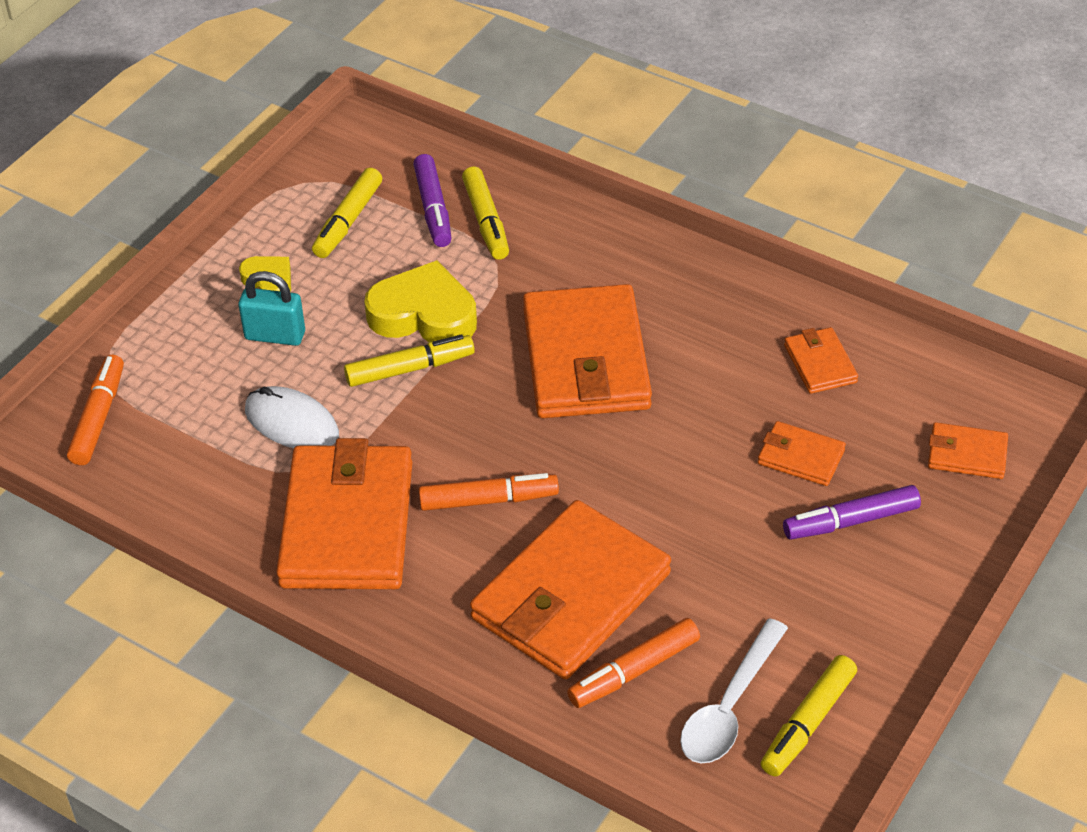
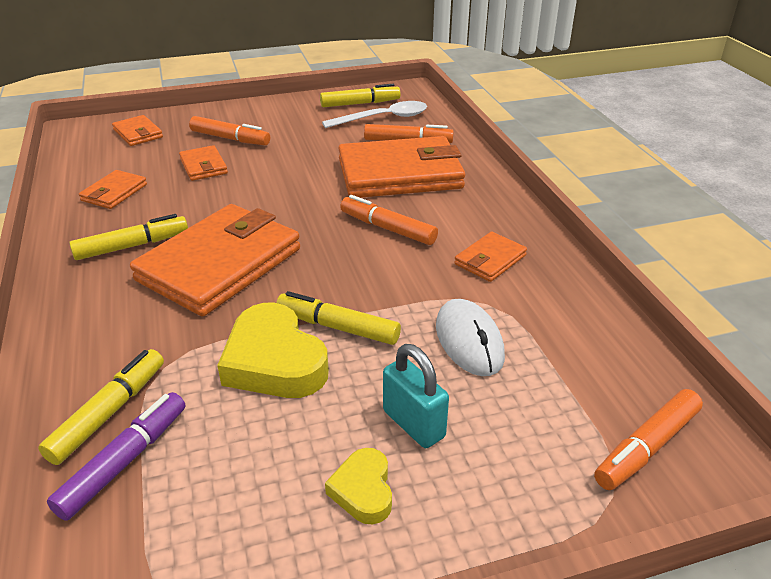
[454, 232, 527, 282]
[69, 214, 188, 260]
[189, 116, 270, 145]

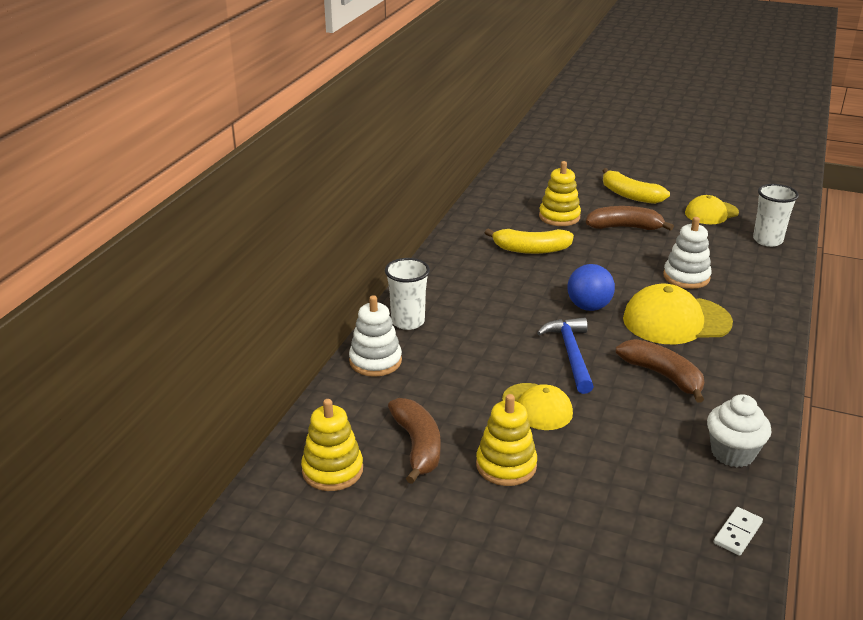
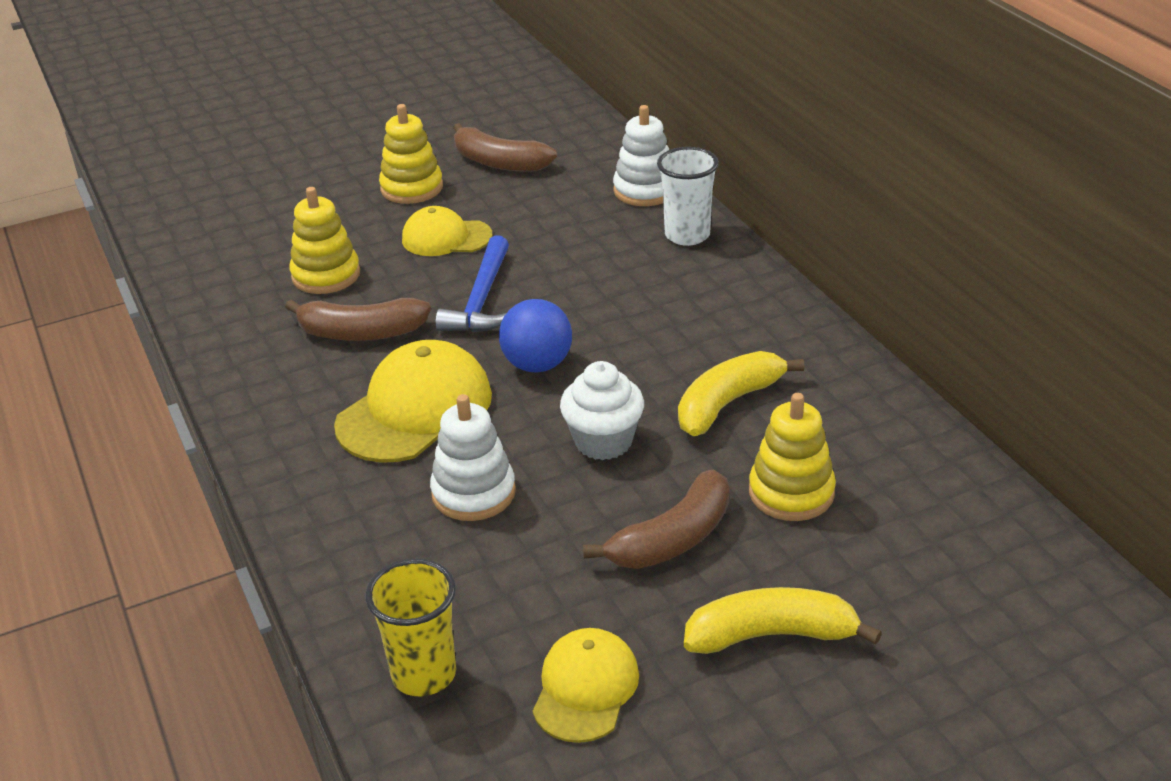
[289, 187, 360, 294]
[436, 235, 509, 332]
[560, 361, 644, 460]
[714, 507, 763, 556] (first image)
[366, 559, 456, 696]

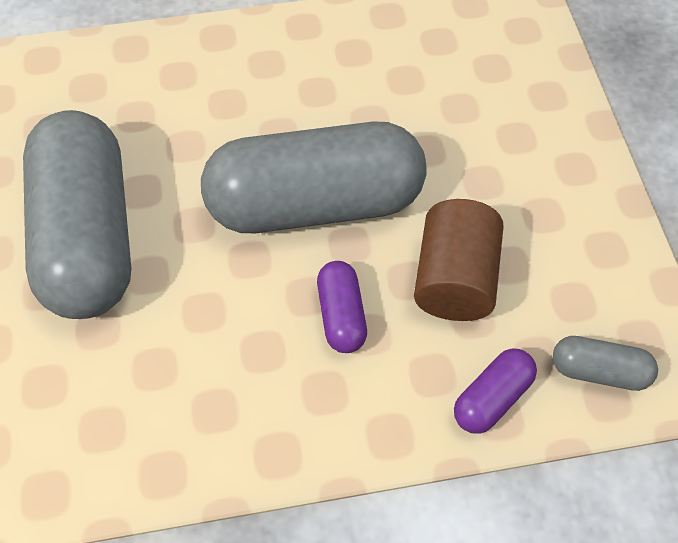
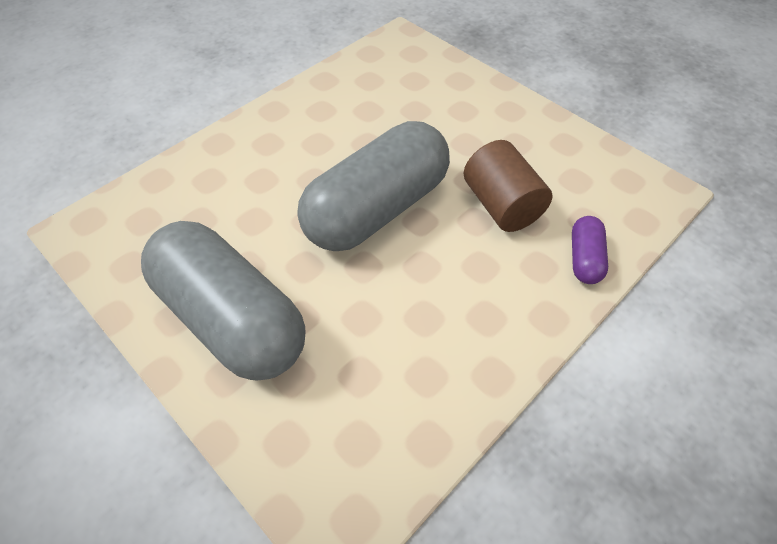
[317, 261, 367, 353] (first image)
[553, 336, 658, 391] (first image)

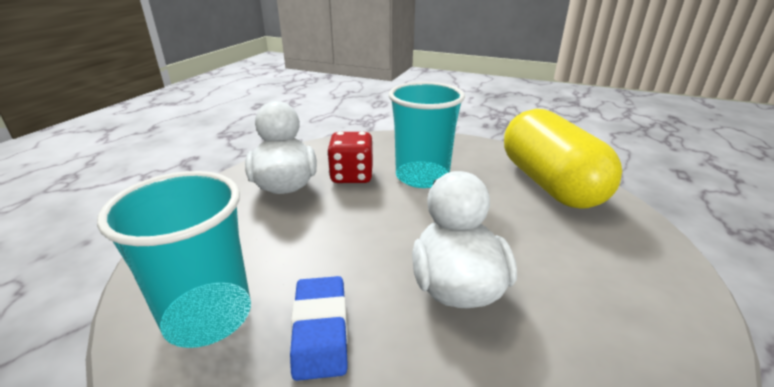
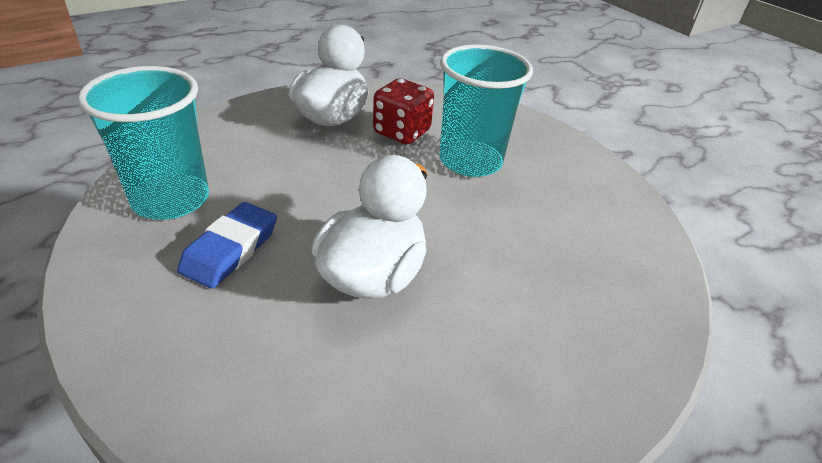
[504, 109, 622, 208] (first image)

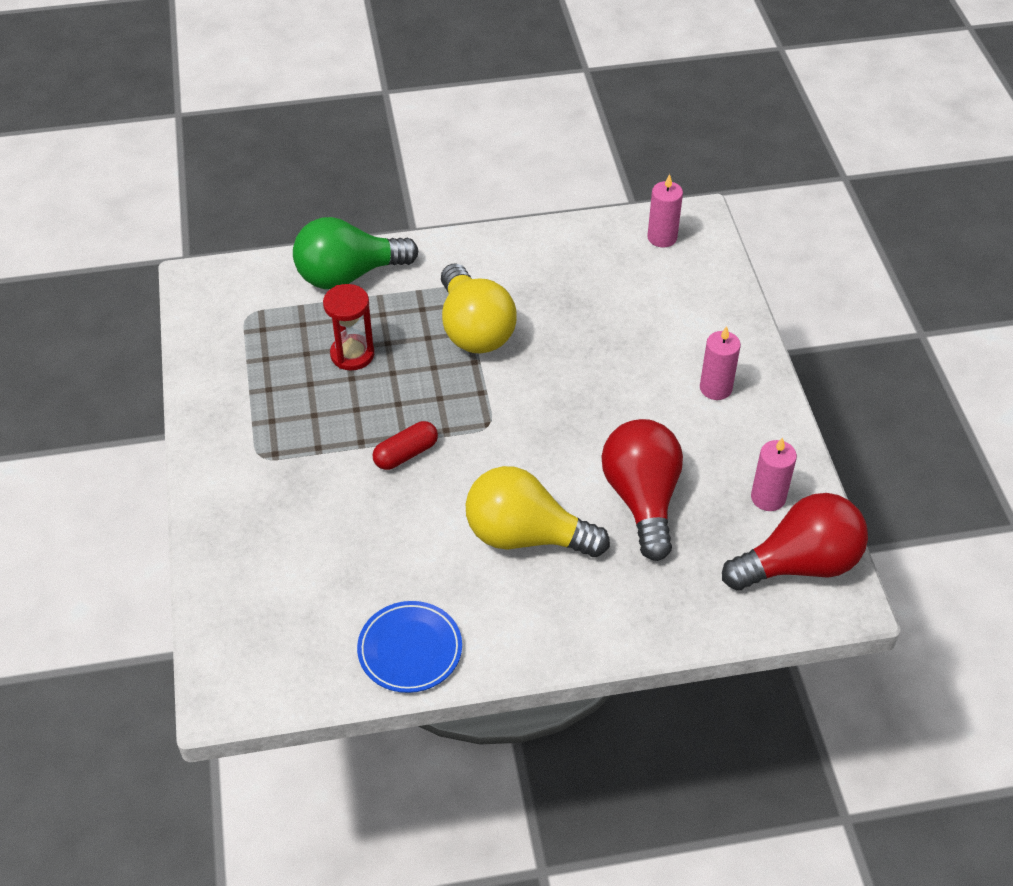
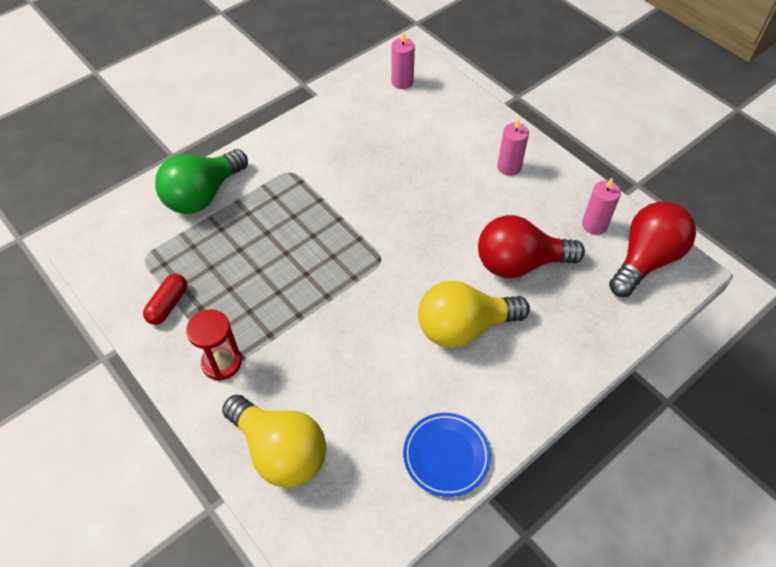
[186, 309, 242, 381]
[143, 274, 187, 325]
[222, 395, 326, 487]
[478, 215, 585, 278]

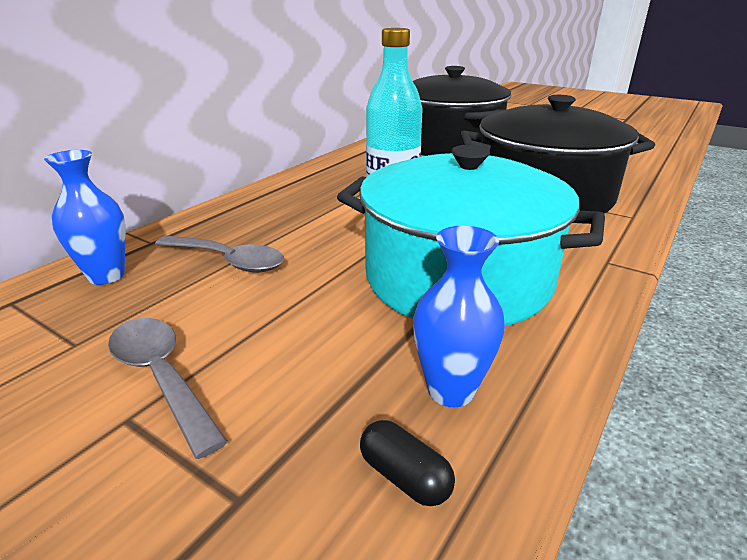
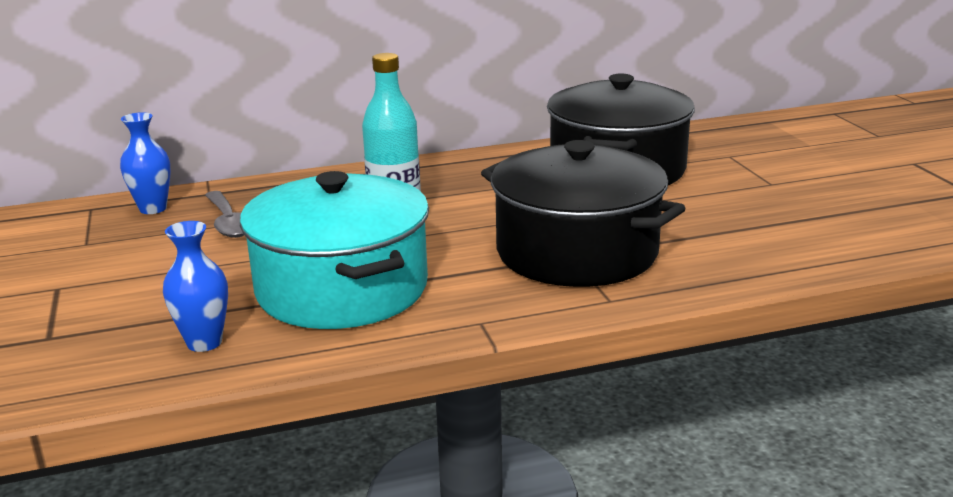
[108, 318, 228, 459] (first image)
[360, 420, 455, 506] (first image)

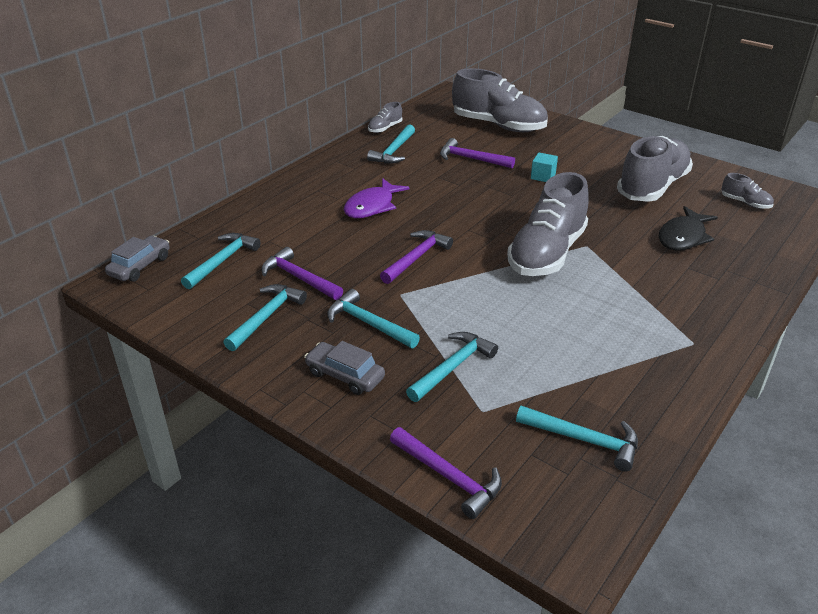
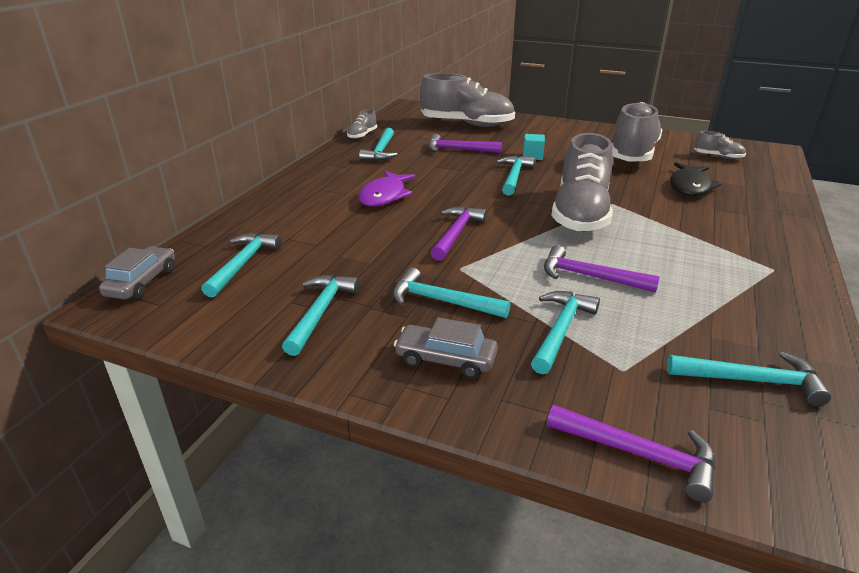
[544, 245, 660, 292]
[496, 156, 535, 196]

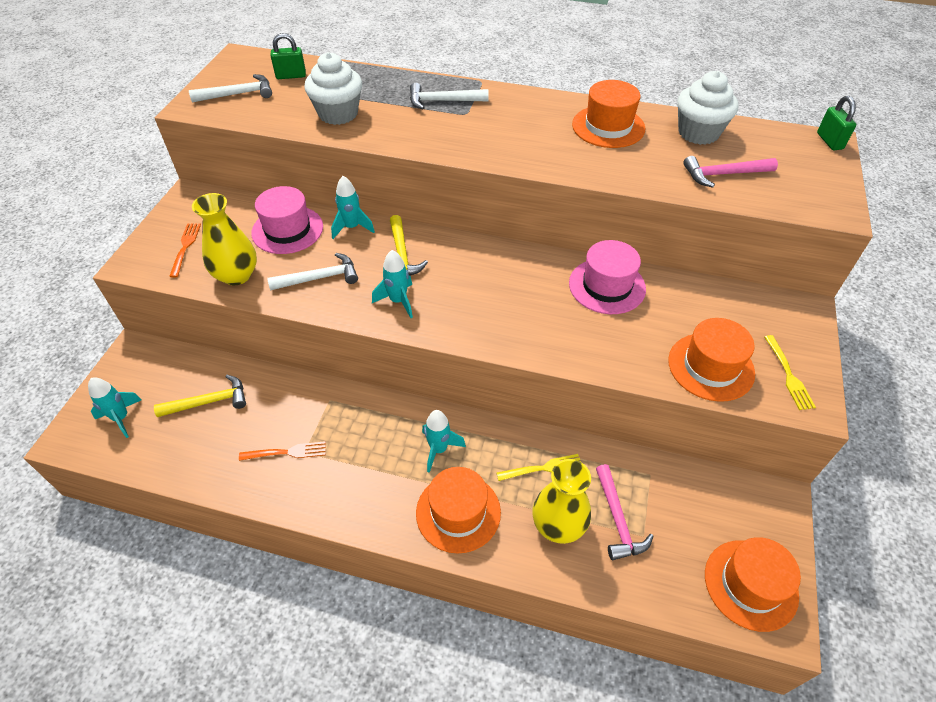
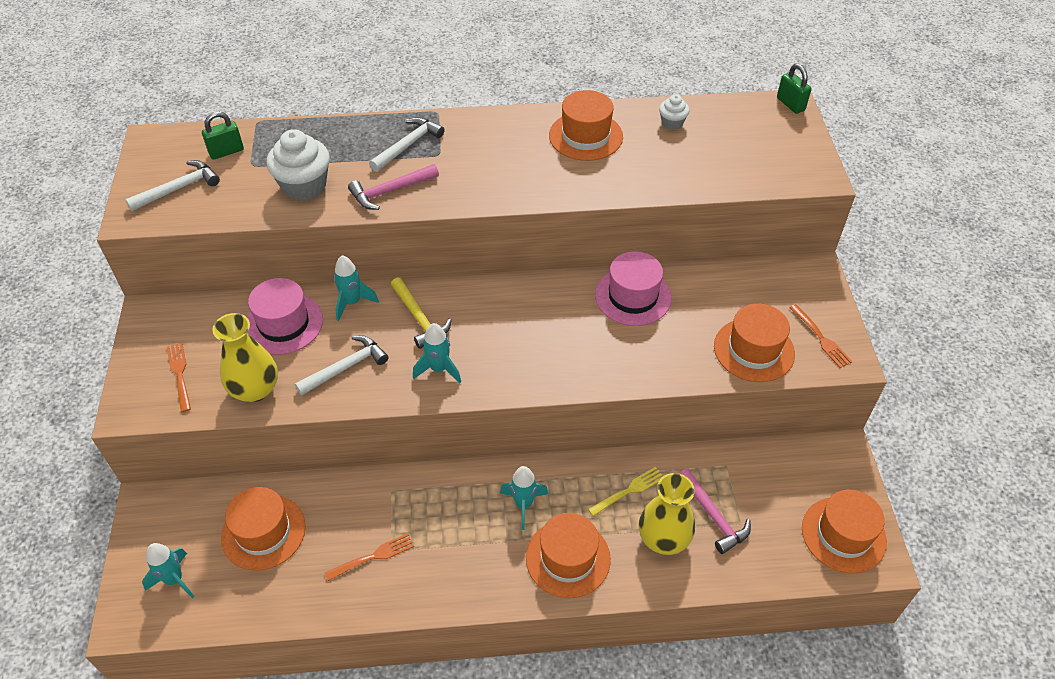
[221, 487, 306, 571]
[369, 117, 445, 172]
[659, 95, 689, 130]
[348, 164, 439, 210]
[790, 304, 853, 368]

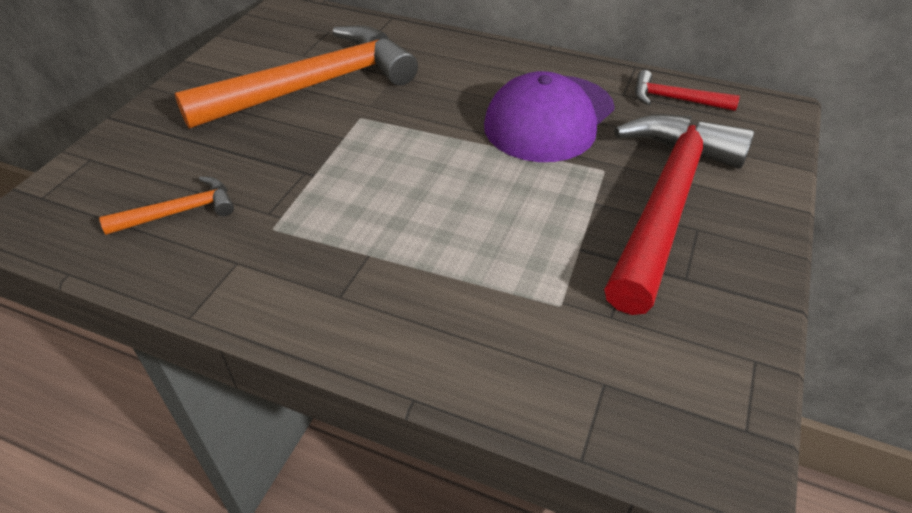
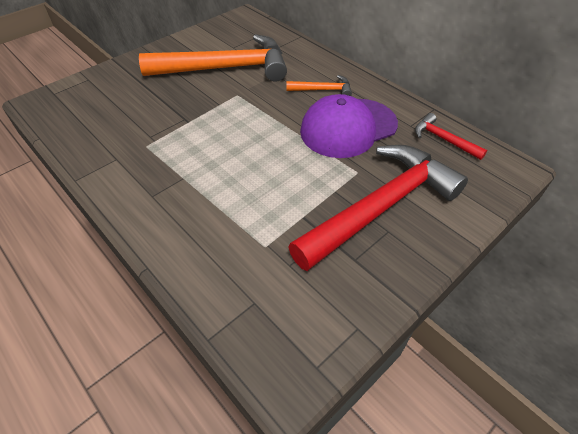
[286, 75, 352, 96]

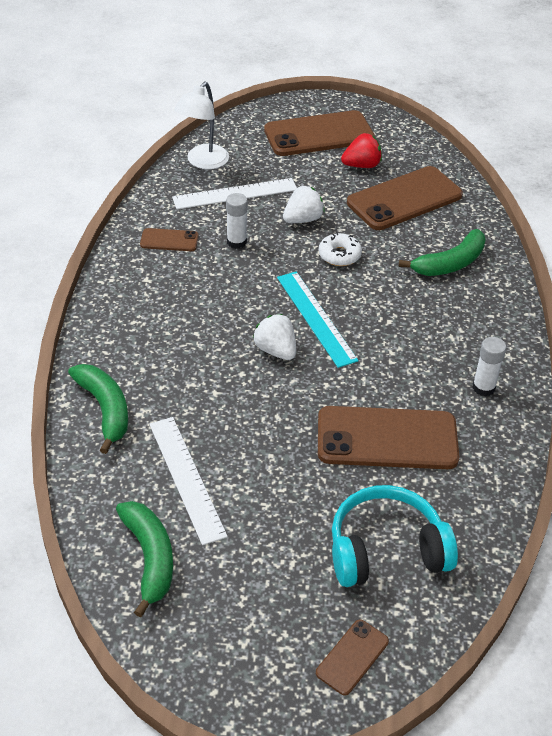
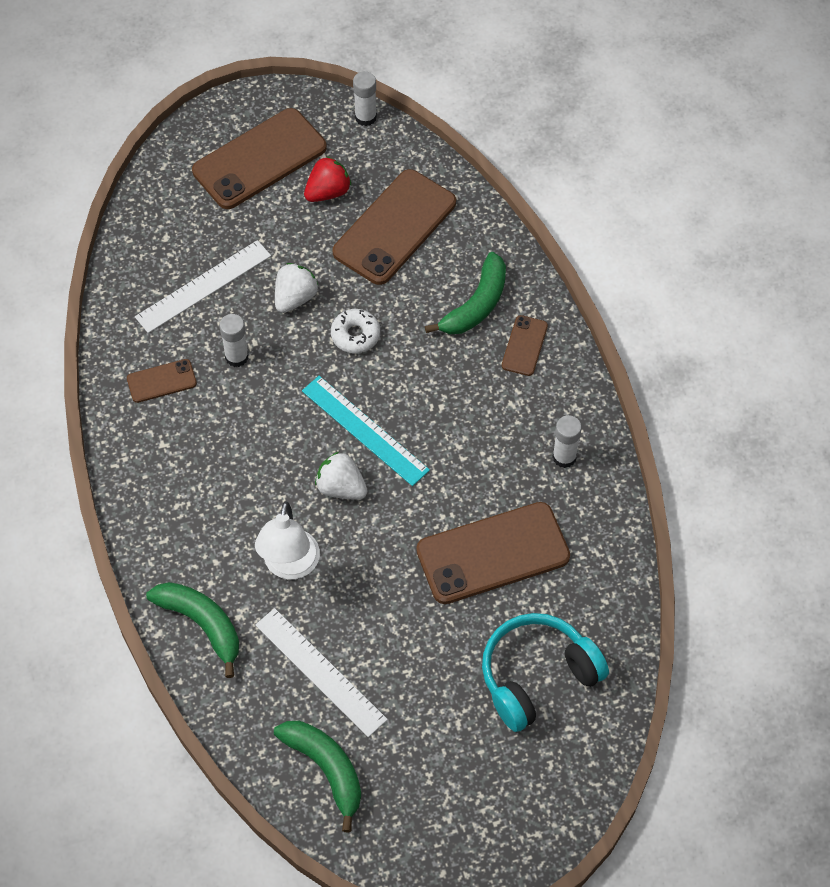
[255, 501, 320, 579]
[502, 315, 548, 376]
[353, 71, 377, 126]

